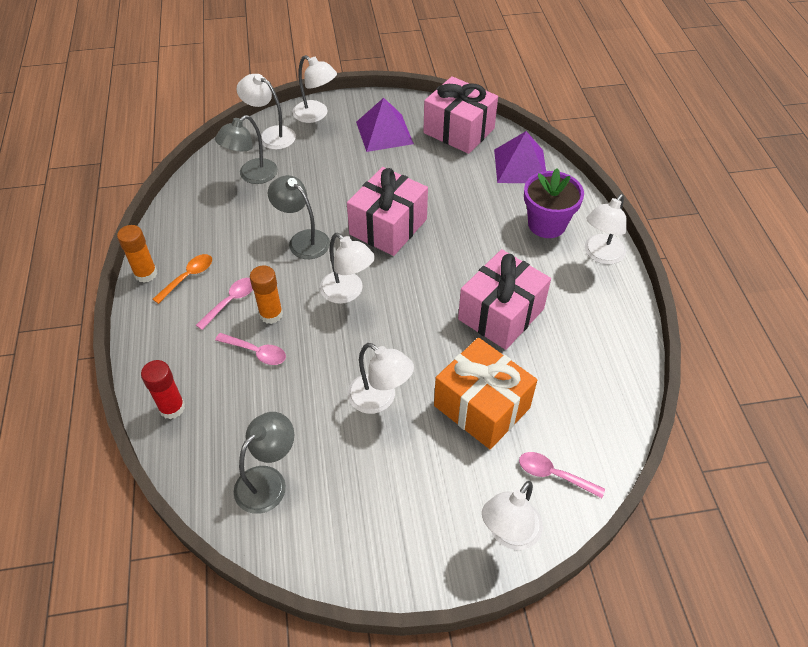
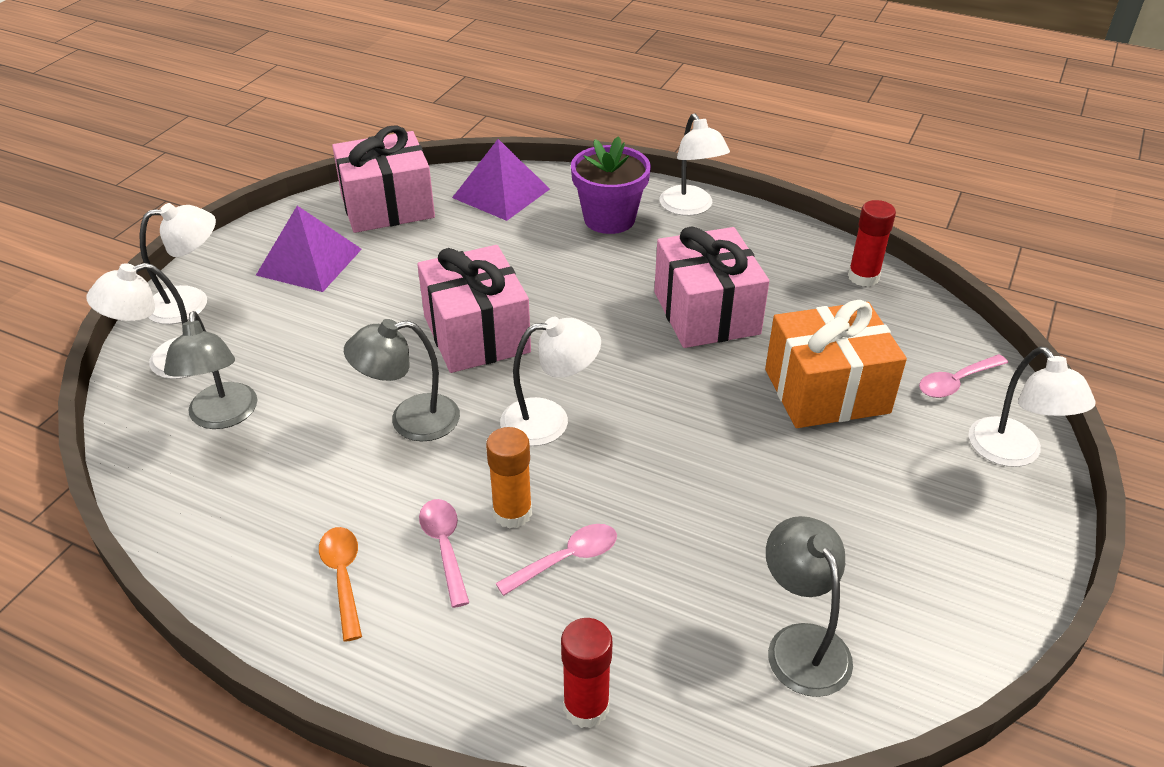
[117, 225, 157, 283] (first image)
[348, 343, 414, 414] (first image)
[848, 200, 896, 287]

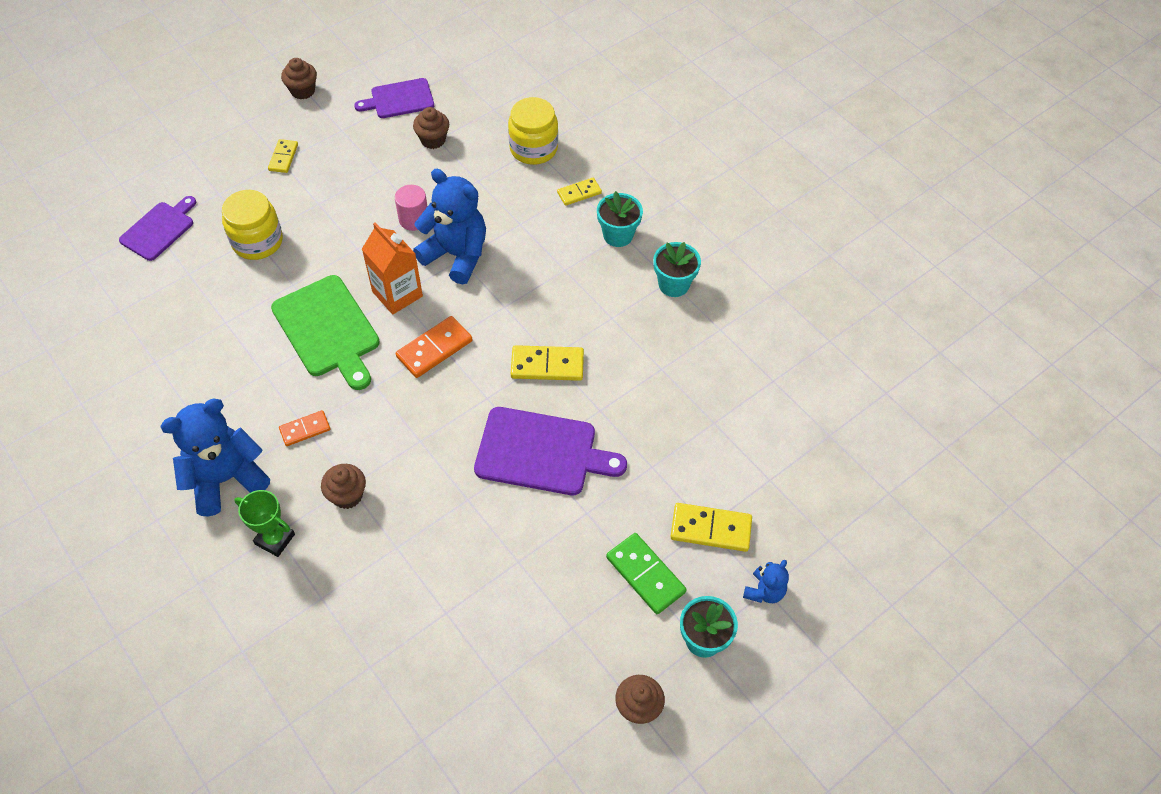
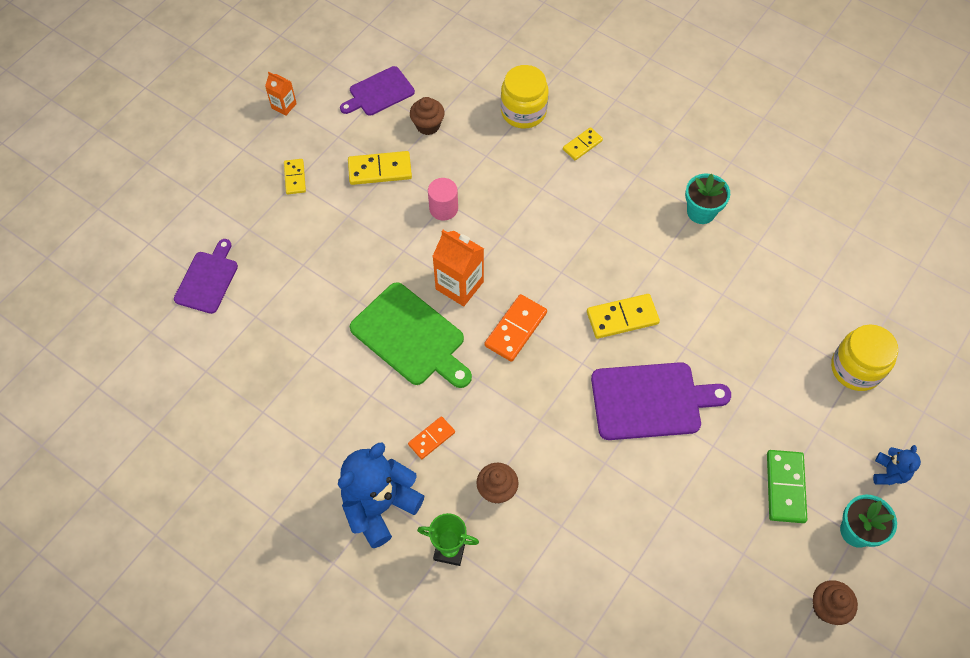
[831, 324, 898, 391]
[265, 72, 297, 116]
[413, 169, 486, 285] (first image)
[597, 191, 643, 247] (first image)
[767, 450, 807, 523]
[348, 151, 412, 185]

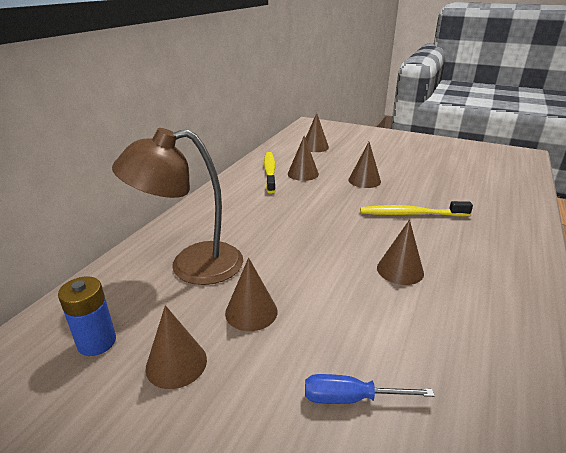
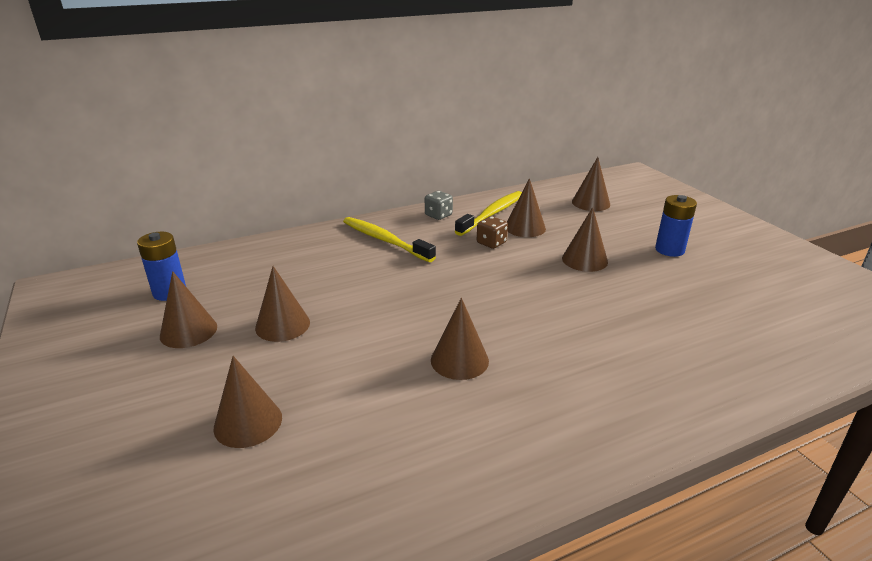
[112, 128, 243, 285] (first image)
[213, 356, 282, 448]
[343, 217, 436, 262]
[425, 191, 453, 220]
[477, 216, 508, 249]
[655, 195, 697, 257]

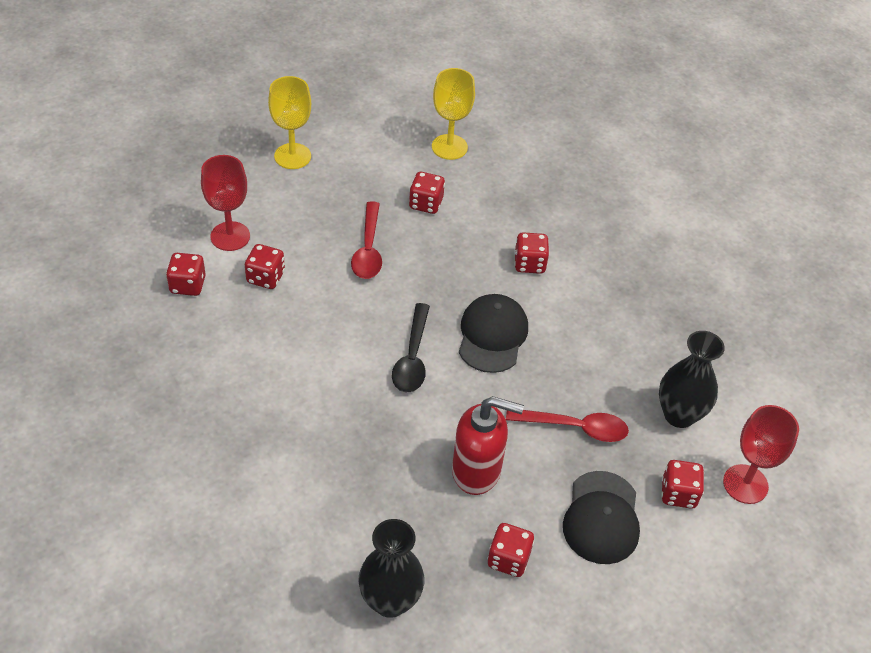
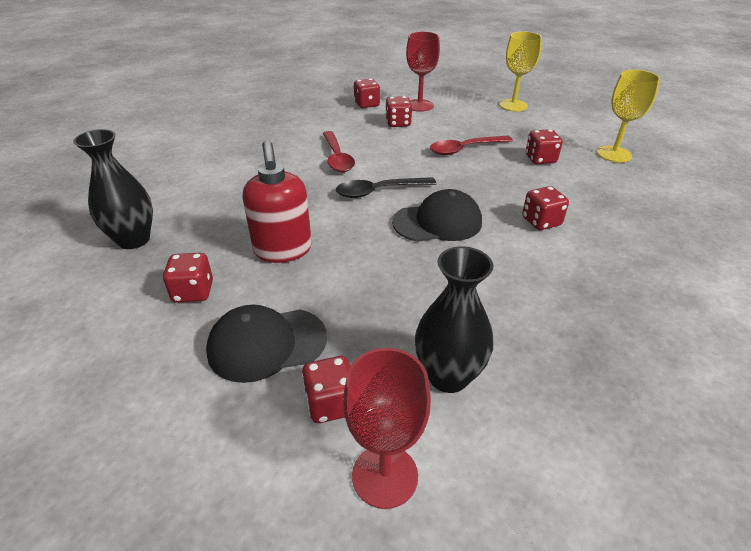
[322, 131, 355, 172]

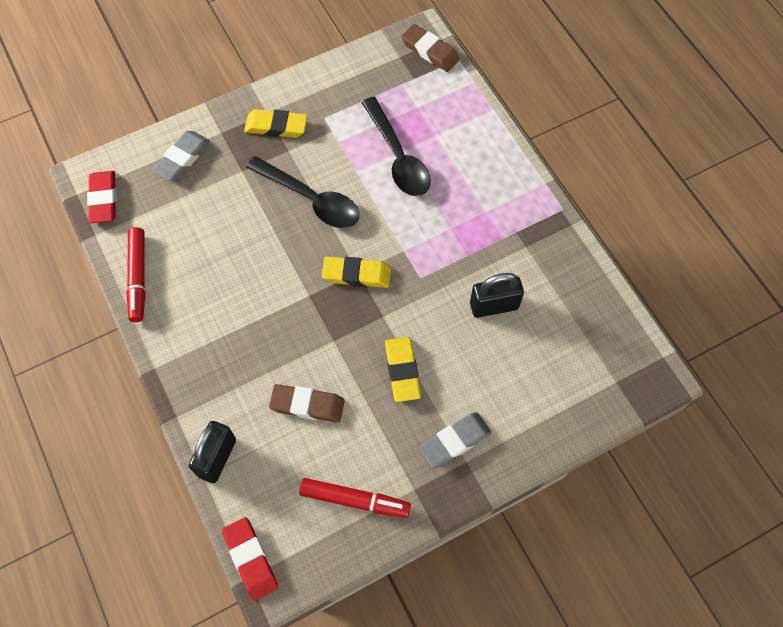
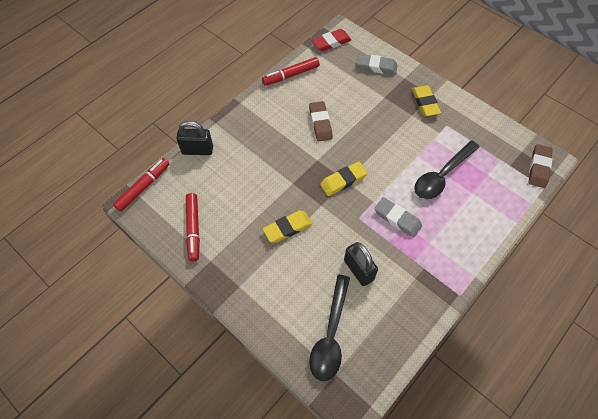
[113, 158, 170, 212]
[309, 275, 350, 381]
[309, 101, 333, 141]
[320, 162, 368, 196]
[374, 197, 422, 238]

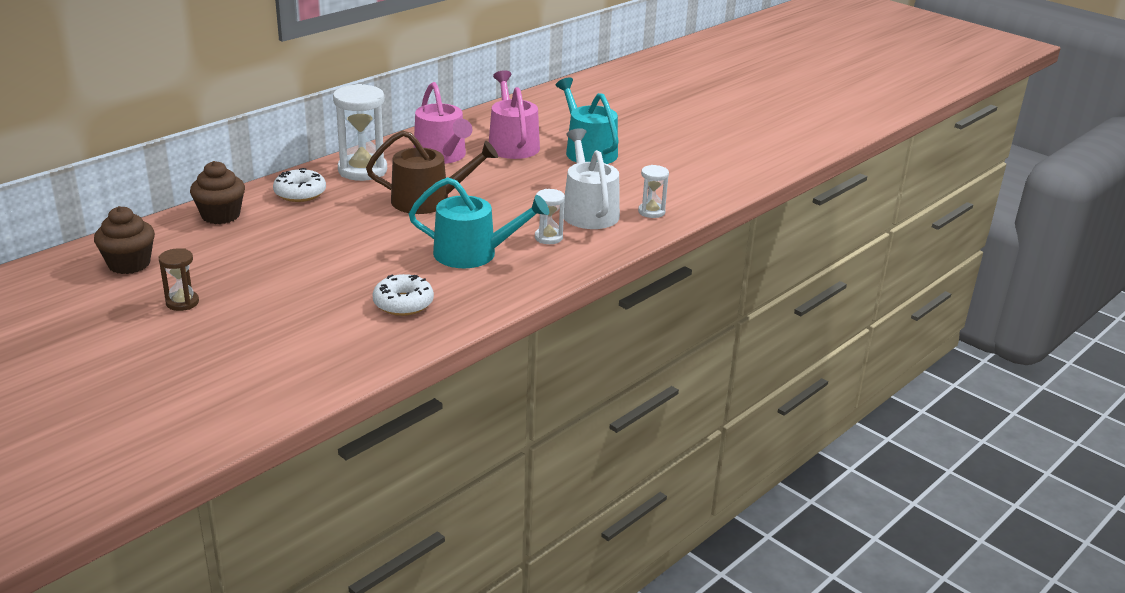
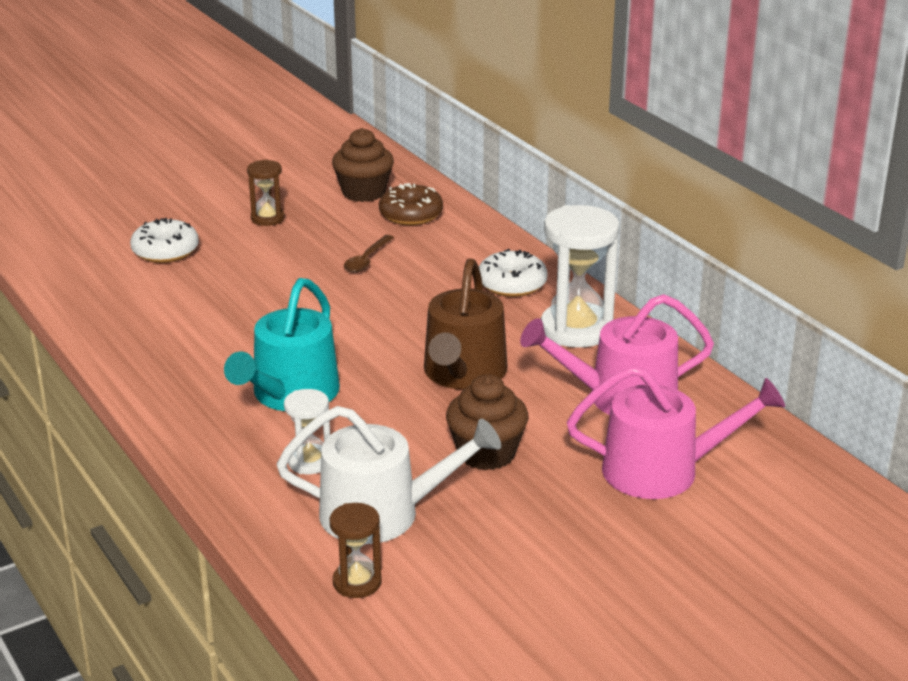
[446, 374, 529, 470]
[130, 218, 199, 263]
[556, 77, 619, 164] (first image)
[330, 503, 382, 598]
[344, 235, 394, 273]
[379, 183, 443, 225]

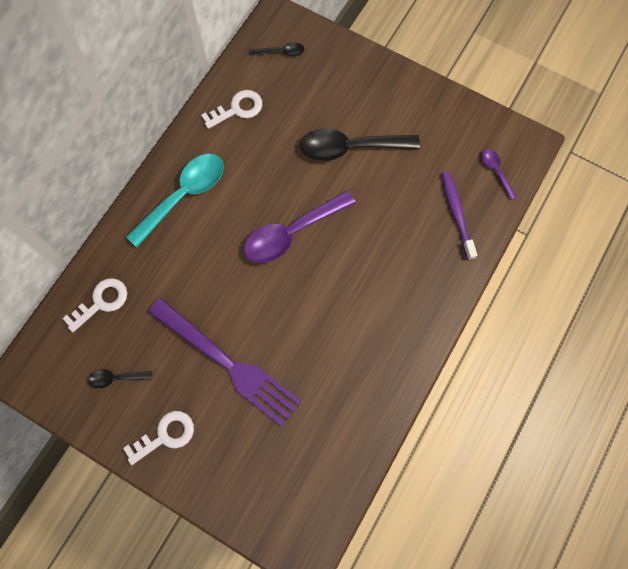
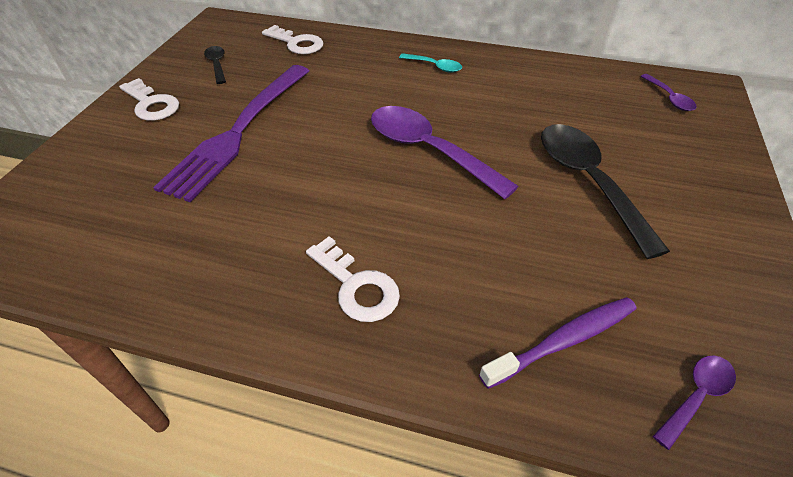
[399, 53, 462, 73]
[306, 236, 400, 322]
[641, 74, 697, 111]

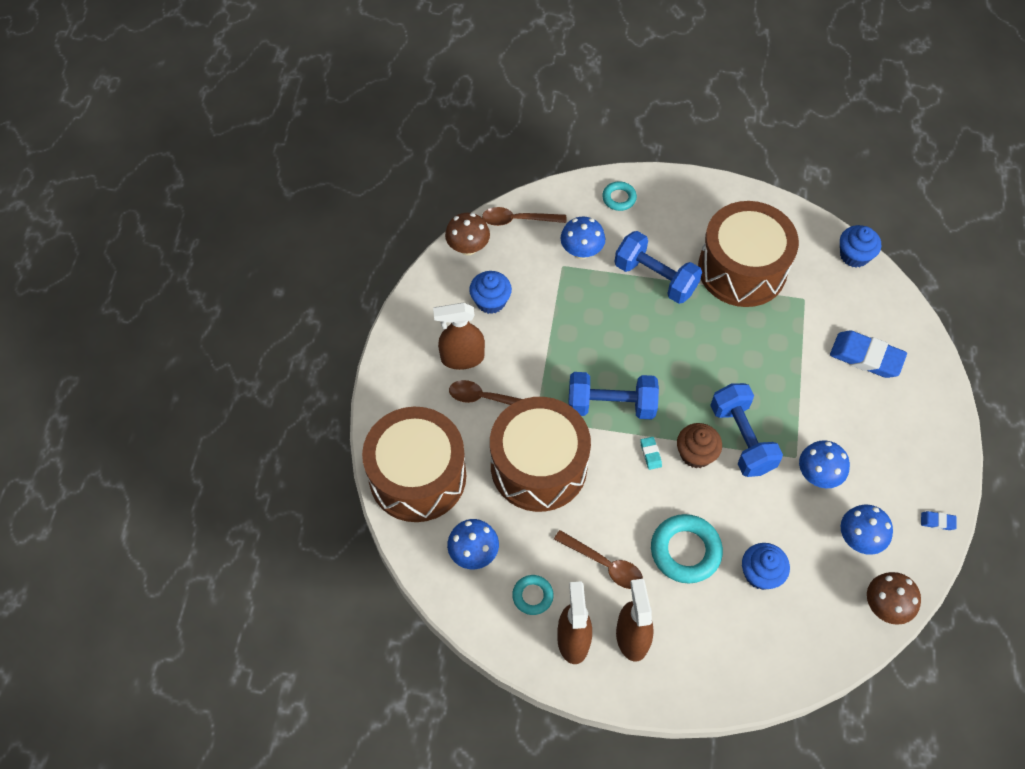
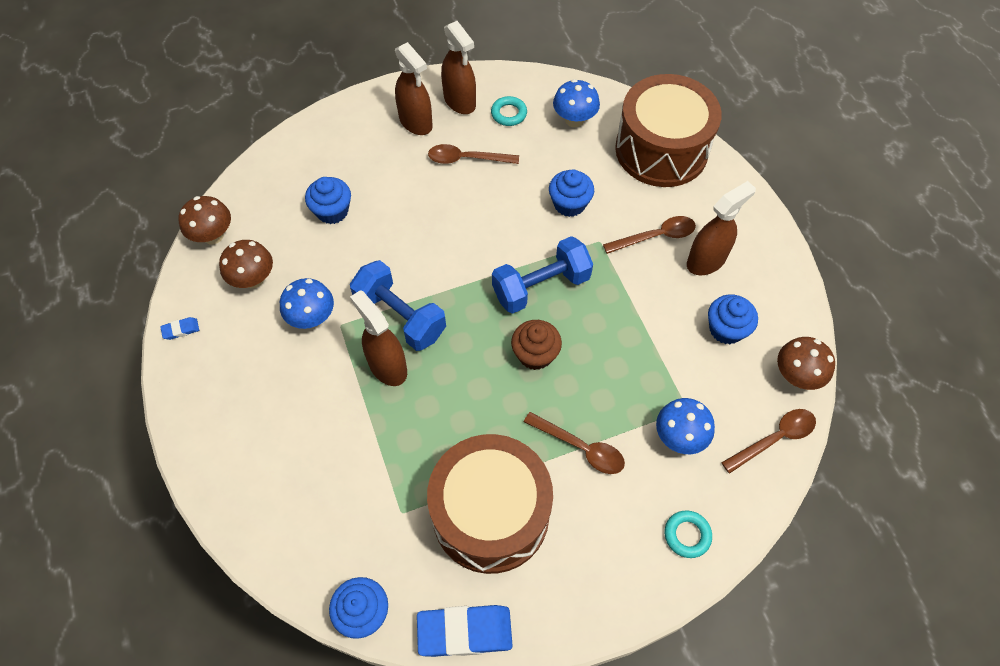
[549, 170, 594, 217]
[524, 412, 625, 474]
[640, 437, 662, 470] (first image)
[651, 514, 723, 583] (first image)
[511, 320, 562, 370]
[417, 605, 513, 657]
[219, 240, 273, 288]
[350, 290, 407, 386]

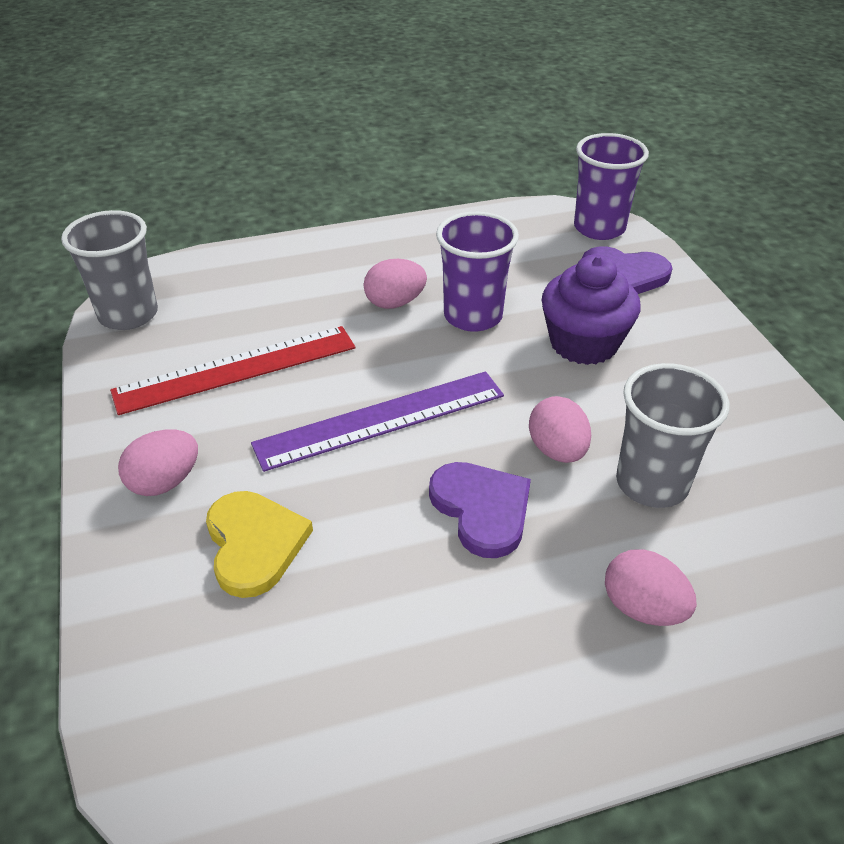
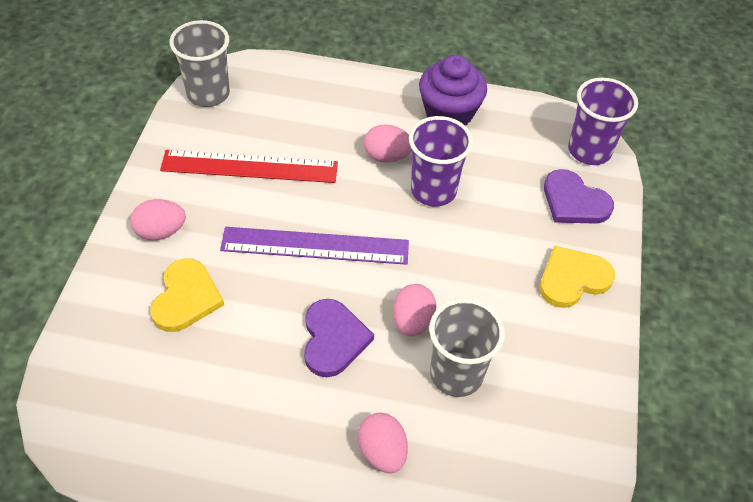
[419, 55, 487, 126]
[540, 246, 615, 308]

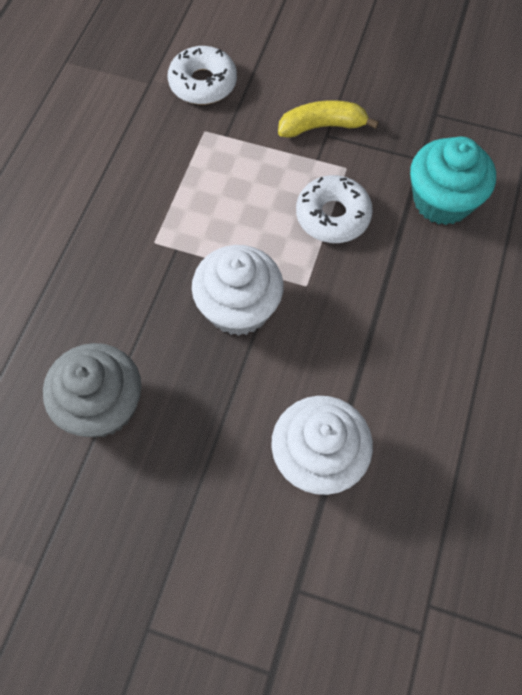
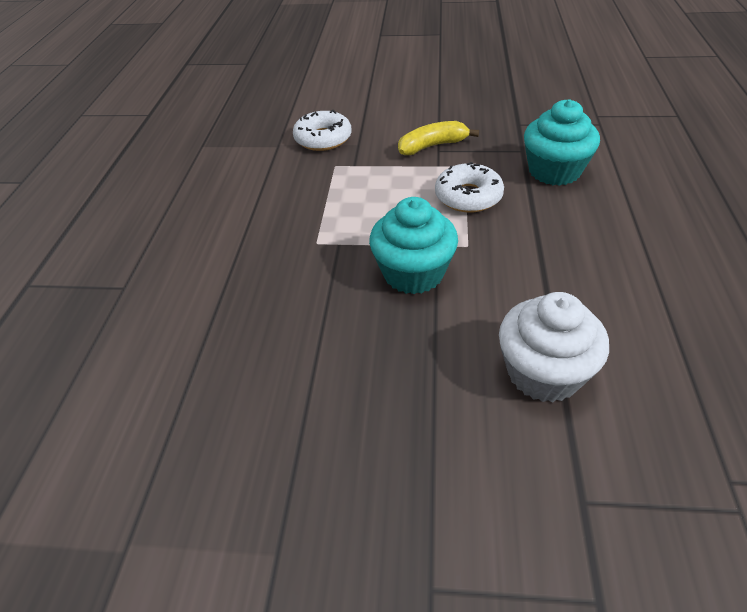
[43, 343, 142, 437] (first image)
[369, 197, 458, 294]

